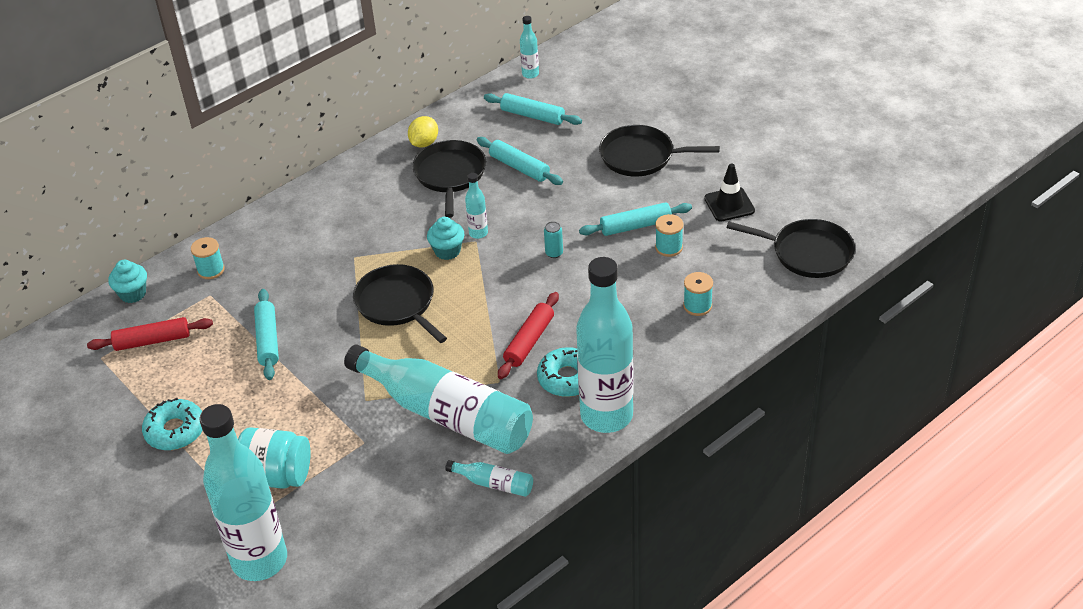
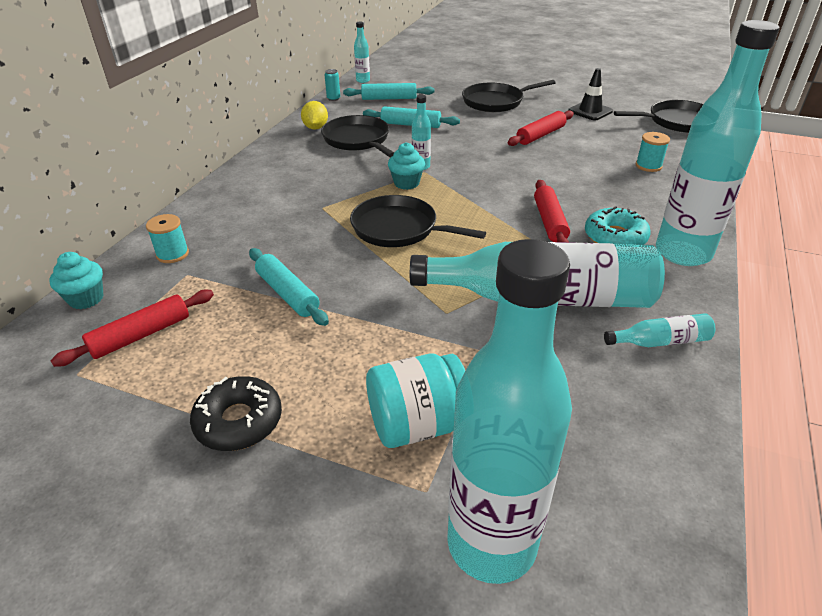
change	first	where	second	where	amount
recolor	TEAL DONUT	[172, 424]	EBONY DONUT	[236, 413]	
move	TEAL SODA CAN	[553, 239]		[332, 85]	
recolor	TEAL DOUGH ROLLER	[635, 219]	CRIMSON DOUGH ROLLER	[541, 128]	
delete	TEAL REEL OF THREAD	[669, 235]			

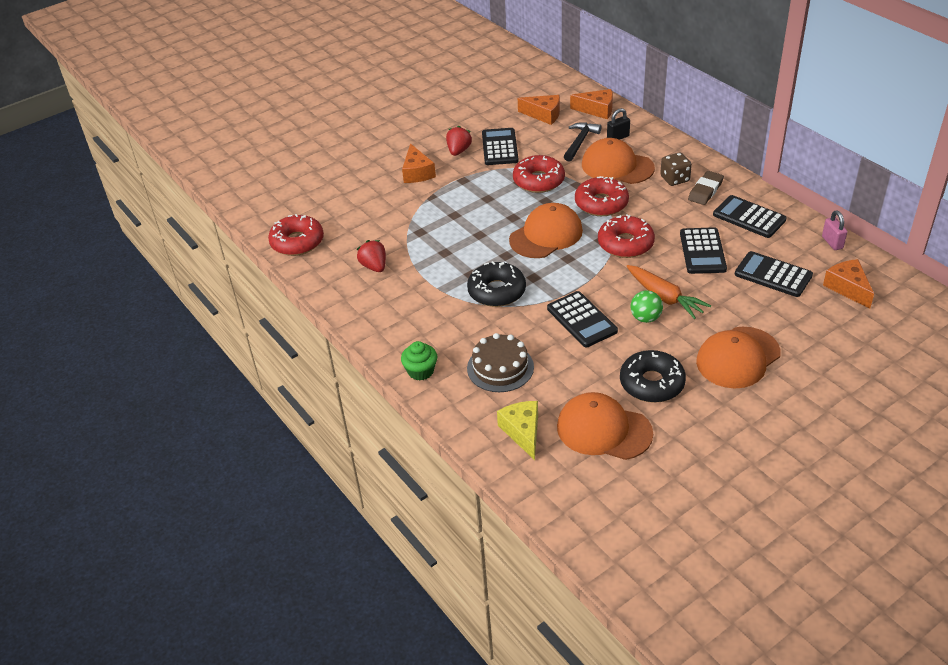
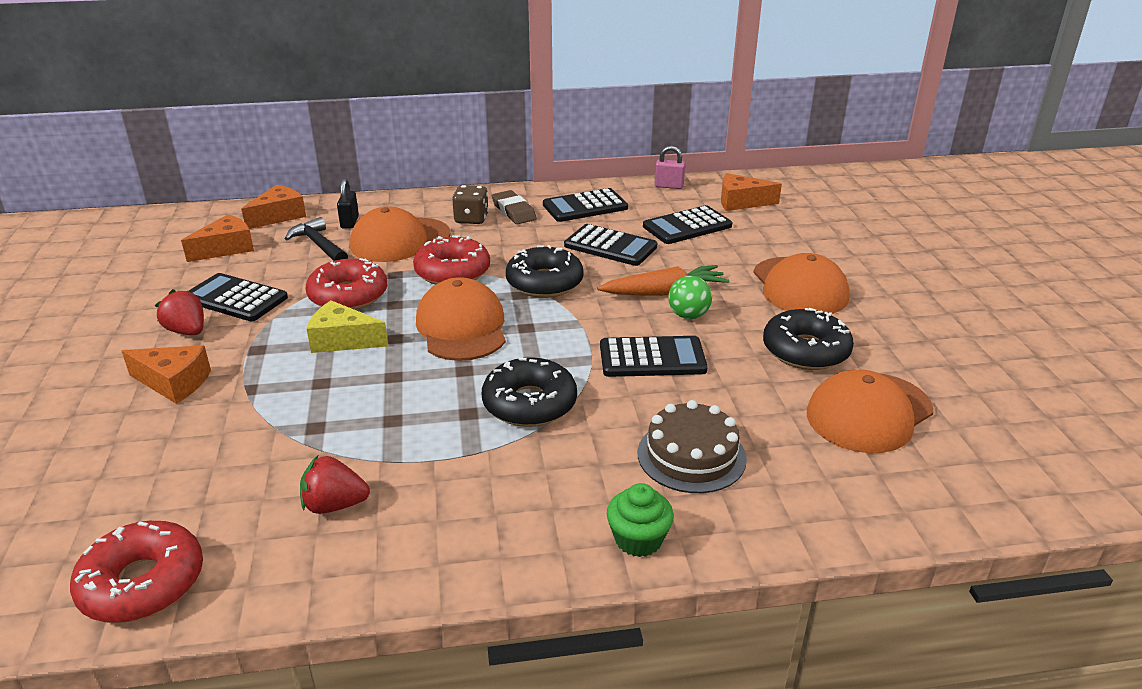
change	first	where	second	where	amount
move	GOLDEN CHEESE	[517, 430]		[347, 327]	
recolor	CRIMSON DONUT	[626, 236]	EBONY DONUT	[545, 271]	

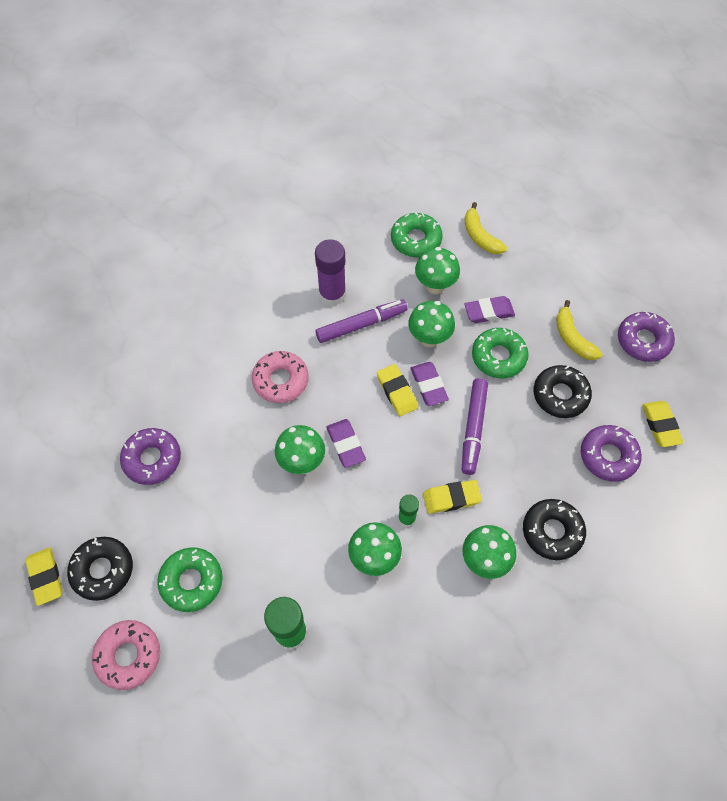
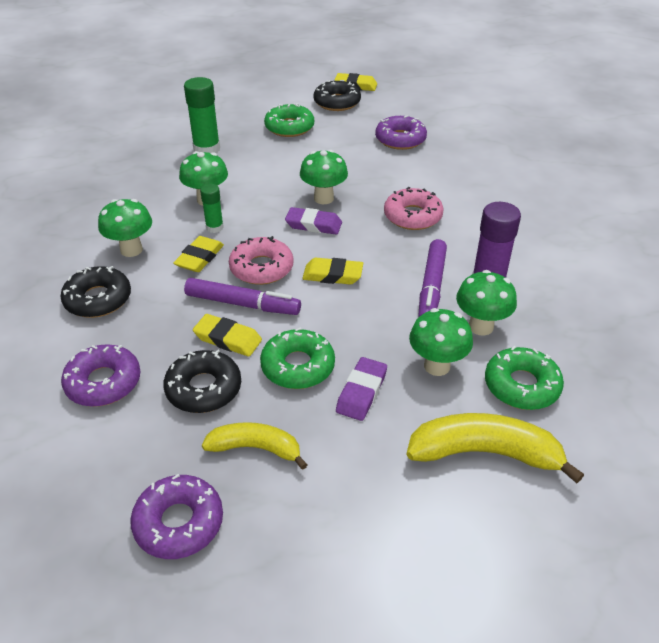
change	first	where	second	where	amount
move	ROSY DONUT	[126, 655]		[261, 260]	
move	EMERALD MUSHROOM	[431, 324]		[486, 303]	
delete	VIOLET GUM ERASER	[429, 384]			
rotate	VIOLET MARKER PEN	[475, 426]		[242, 296]	150 degrees clockwise
resize	GOLDEN TOY BANANA	[486, 228]		[495, 448]	x1.56
move	GOLDEN GUM ERASER	[663, 424]		[227, 335]	

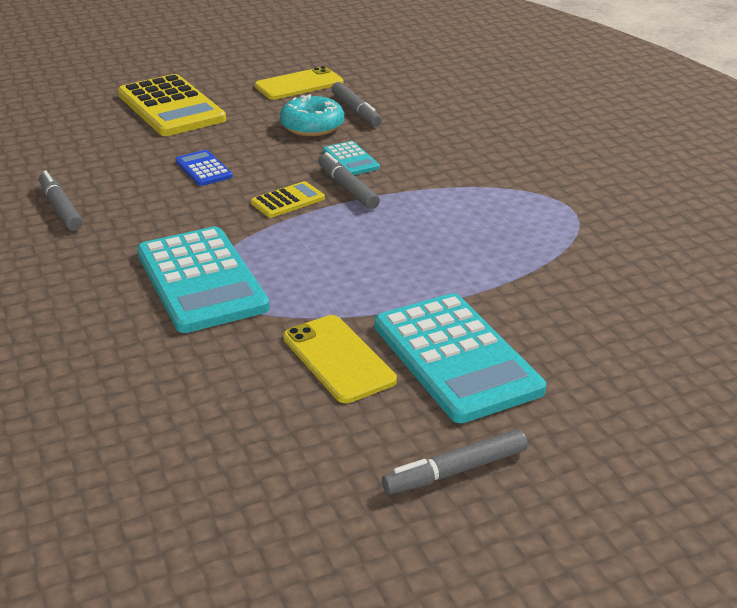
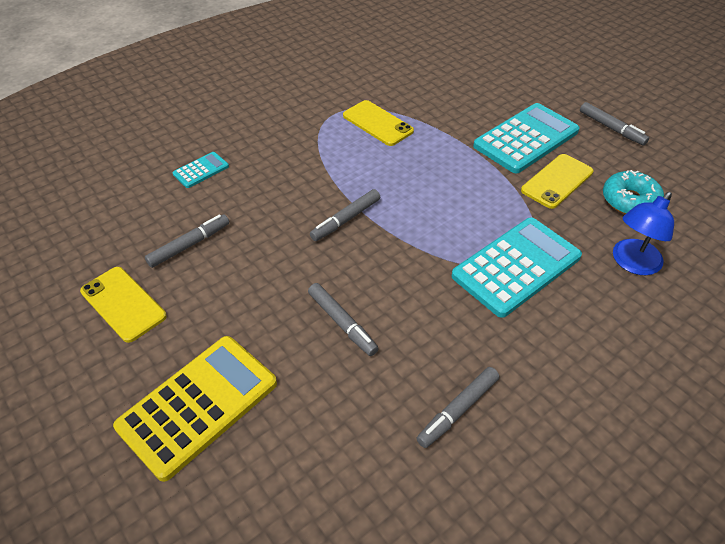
change	first	where	second	where	amount
replace	ROYAL BLUE CALCULATOR	[204, 168]	GRAY MARKER PEN	[343, 319]	
delete	GOLDEN CALCULATOR	[288, 199]			
move	TEAL DONUT	[312, 115]		[633, 192]	
move	TEAL CALCULATOR	[351, 158]		[201, 170]	
insert			GOLDEN SMARTPHONE	[378, 123]	
insert			ROYAL BLUE READING LAMP	[643, 233]	

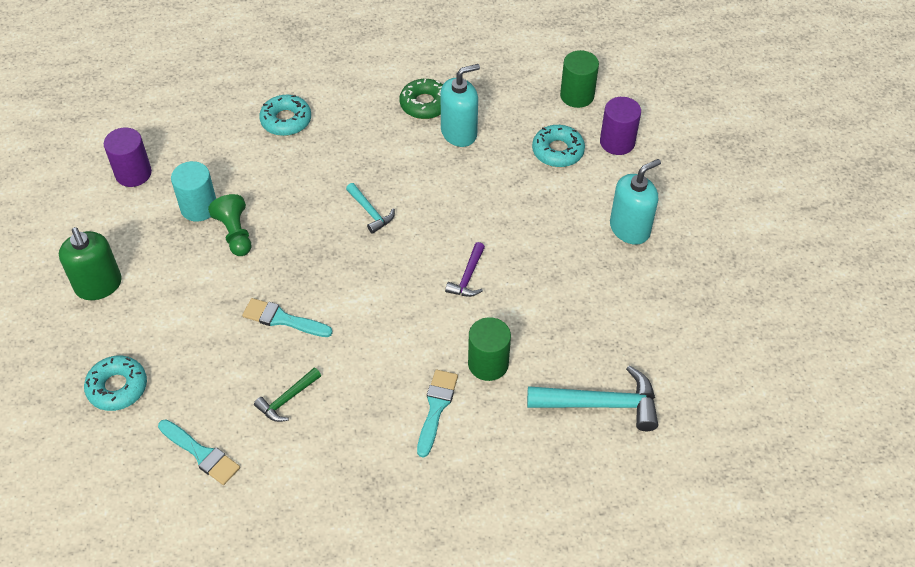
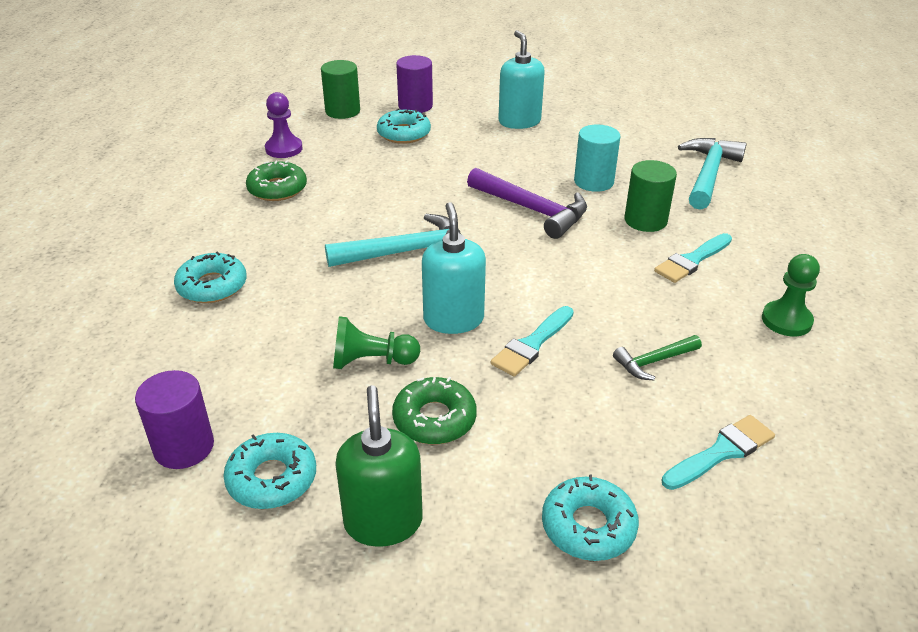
change	first	where	second	where	amount
rotate	EMERALD SOAP DISPENSER	[90, 263]		[379, 466]	90 degrees counterclockwise
move	TEAL CYLINDER	[193, 191]		[597, 158]	
rotate	EMERALD HAMMER	[287, 394]		[657, 357]	90 degrees clockwise
resize	TEAL HAMMER	[370, 208]		[393, 240]	x1.82
rotate	TEAL BRUSH	[437, 414]		[693, 258]	75 degrees counterclockwise
move	TEAL SOAP DISPENSER	[460, 105]		[454, 268]	
resize	VIOLET HAMMER	[465, 269]		[527, 203]	x1.82
insert			TEAL DONUT	[269, 471]	
insert			VIOLET CHESS PAWN	[283, 125]	
insert			EMERALD DONUT	[434, 410]	
insert			EMERALD CHESS PAWN	[791, 295]	

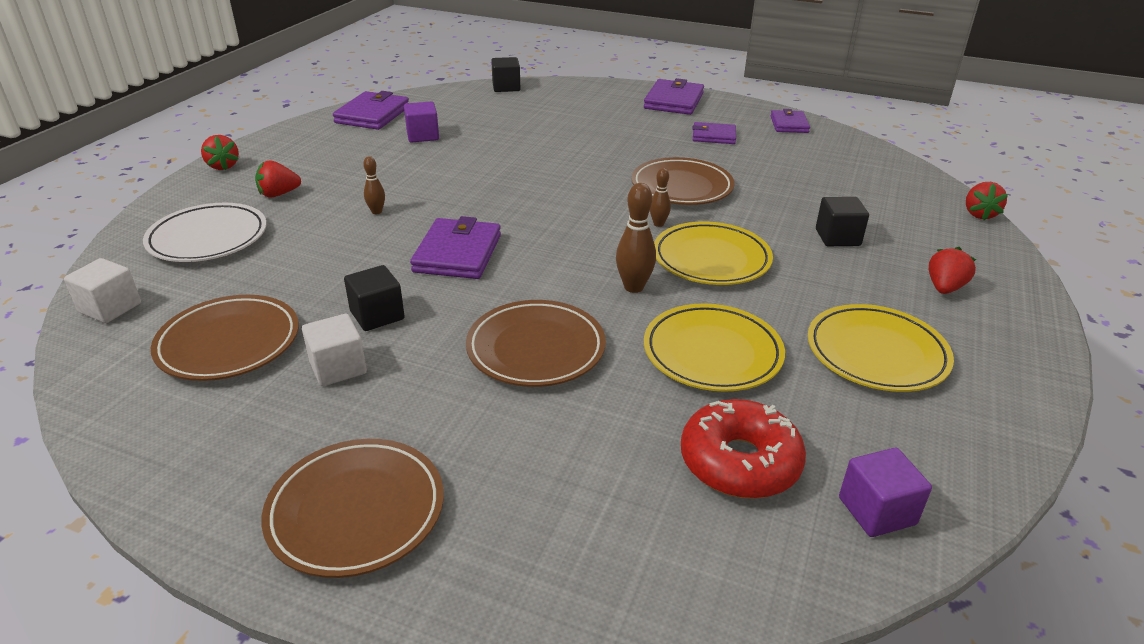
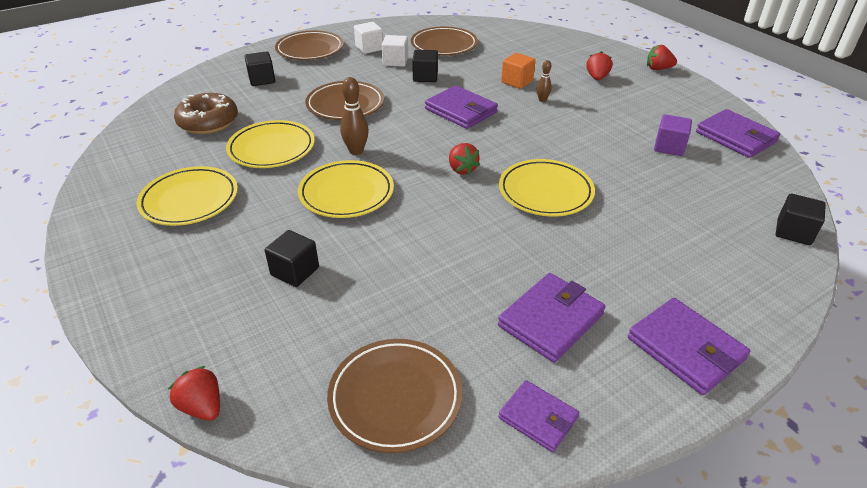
change	first	where	second	where	amount
move	WHITE BLOCK	[102, 290]		[368, 38]	
delete	WHITE FLAT DISH	[205, 232]			
move	RUSSET FLAT DISH	[683, 181]		[394, 396]	
delete	RUSSET BOWLING PIN	[660, 197]			
recolor	CRIMSON DONUT	[743, 449]	RUSSET DONUT	[206, 113]	
resize	VIOLET WALLET	[714, 133]		[552, 318]	x1.58
delete	VIOLET BLOCK	[885, 492]			
move	CRIMSON STRAWBERRY	[952, 270]		[464, 159]	
insert			EBONY BLOCK	[259, 68]	
insert			GOLDEN FLAT DISH	[547, 187]	
insert			ORANGE-COLOURED BLOCK	[518, 71]	

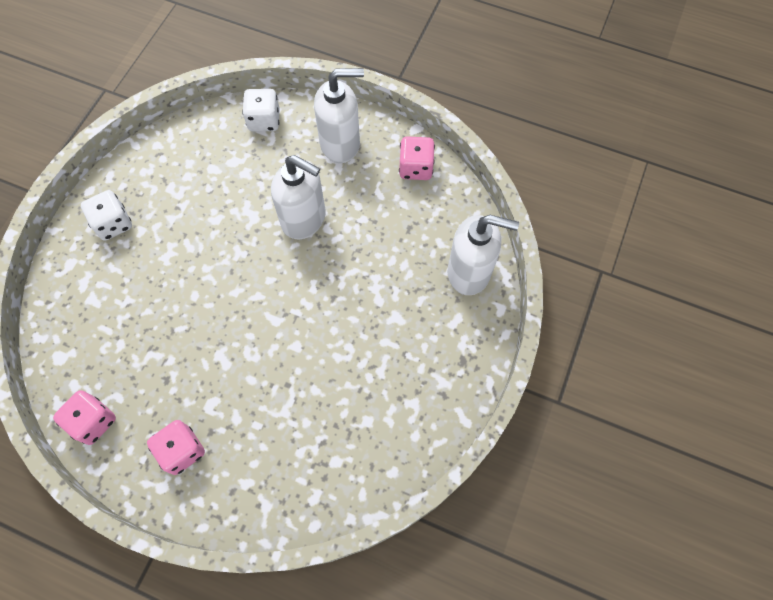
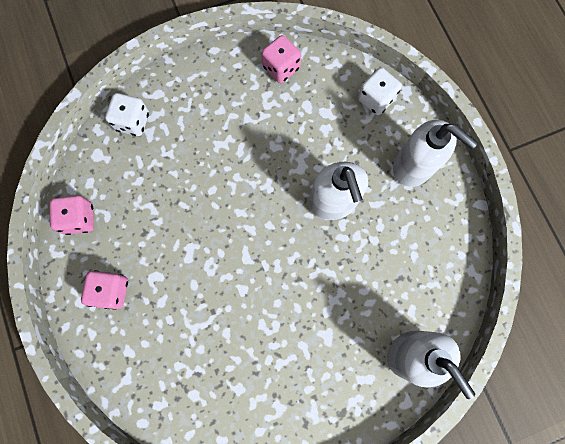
change	first	where	second	where	amount
move	WHITE DICE	[106, 215]		[127, 114]	
move	ROSY DICE	[417, 158]		[281, 59]	

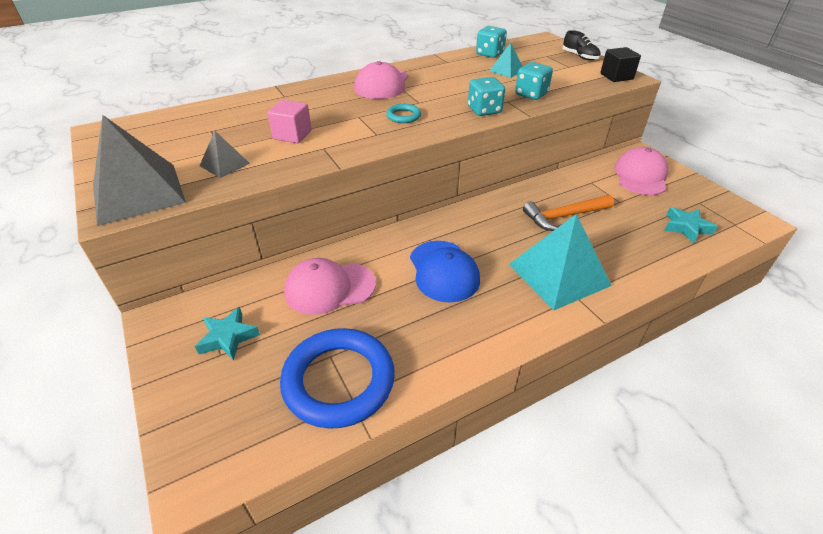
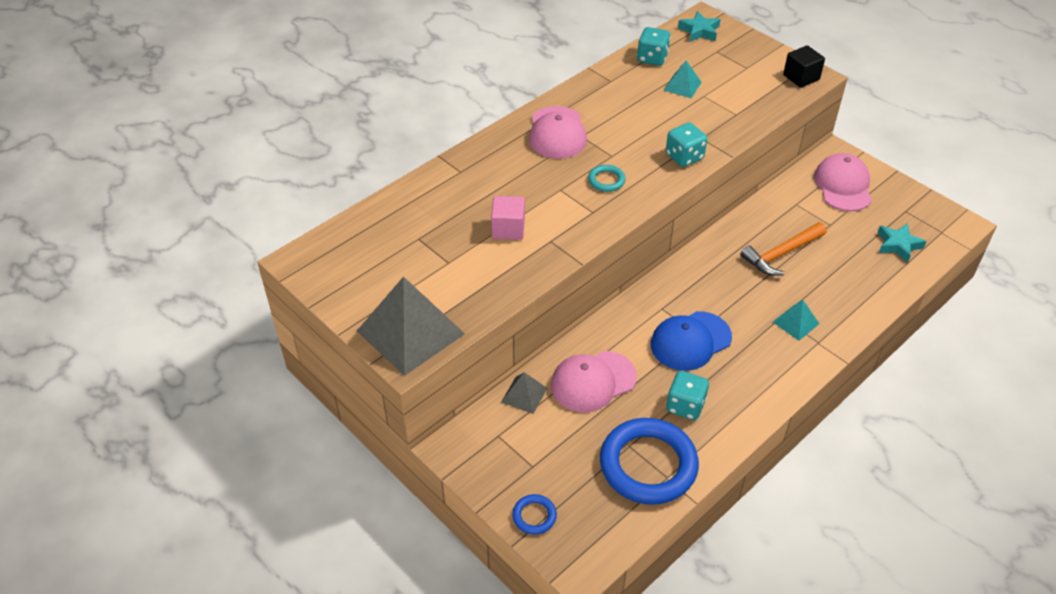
change	first	where	second	where	amount
move	TEAL STAR SHAPE	[227, 334]		[699, 26]	
move	GRAY SOLID PYRAMID	[225, 154]		[524, 393]	
rotate	ROYAL BLUE PEAKED CAP	[445, 272]		[691, 341]	90 degrees clockwise
resize	TEAL SOLID PYRAMID	[560, 262]		[796, 320]	x0.48
move	TEAL DICE	[534, 81]		[687, 395]	
delete	EBONY SHOE	[581, 45]			
insert			ROYAL BLUE HOOP	[534, 514]	

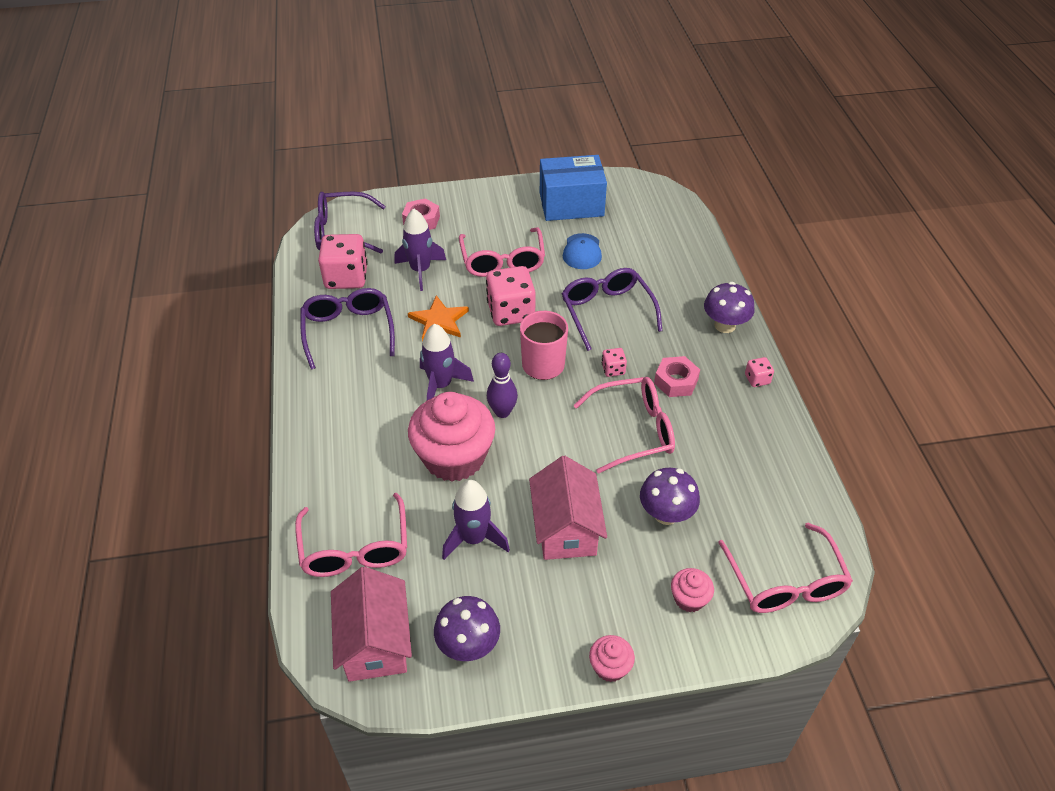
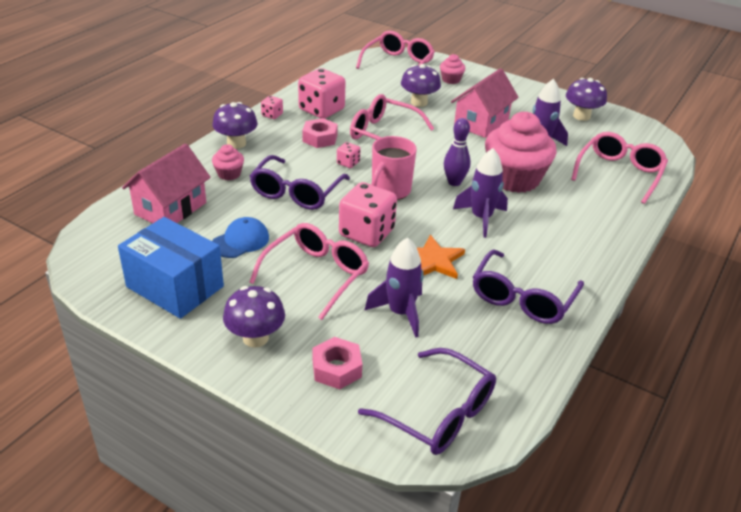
change	first	where	second	where	amount
move	ROSY DICE	[343, 261]		[321, 93]	
move	ROSY HOUSE	[371, 624]		[166, 183]	
move	ROSY MUFFIN	[612, 658]		[228, 162]	
insert			VIOLET MUSHROOM	[254, 317]	

